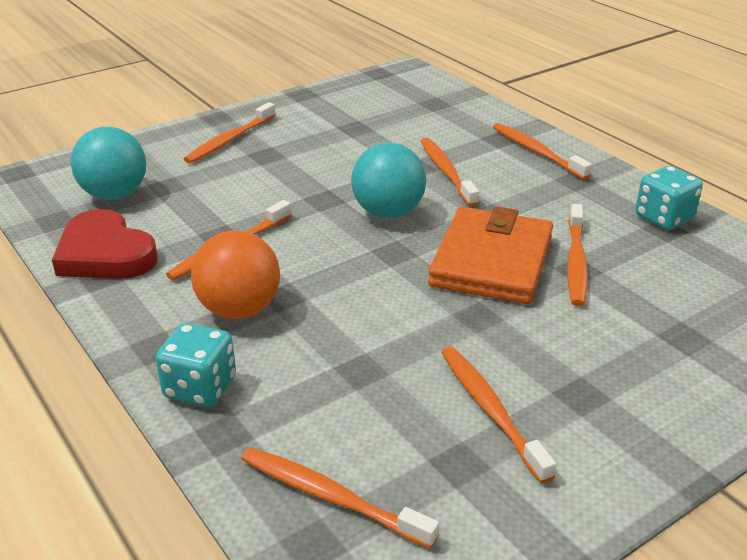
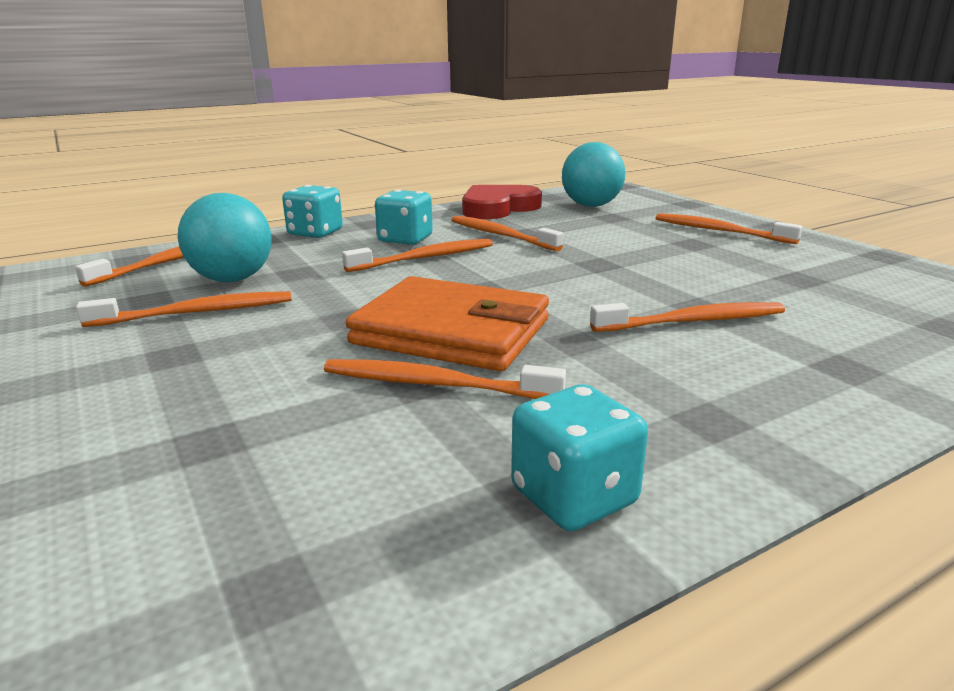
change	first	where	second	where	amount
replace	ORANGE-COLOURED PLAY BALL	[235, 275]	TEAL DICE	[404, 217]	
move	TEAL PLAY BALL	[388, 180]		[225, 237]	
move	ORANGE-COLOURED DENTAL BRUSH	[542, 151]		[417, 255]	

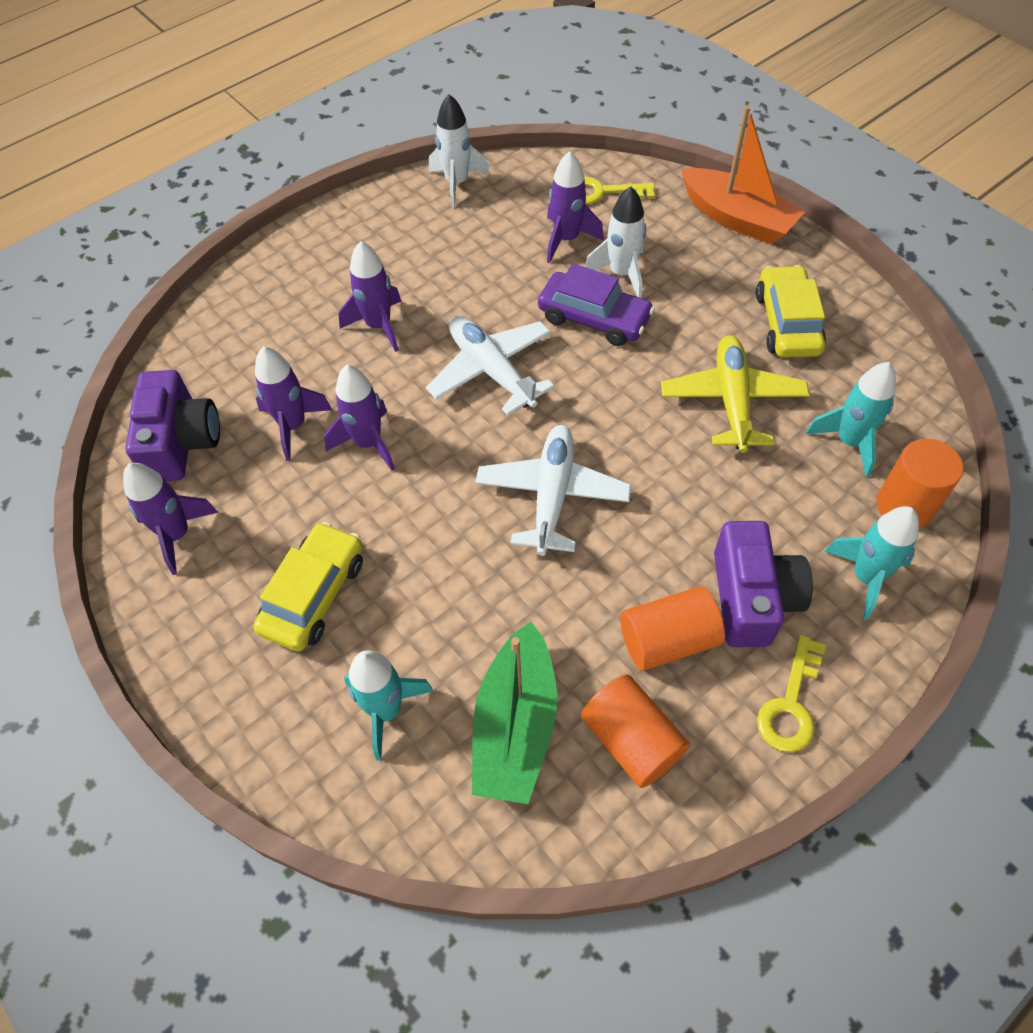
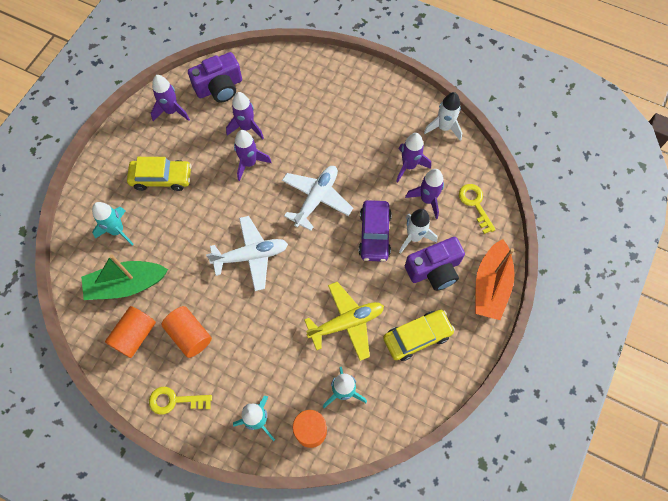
change	first	where	second	where	amount
move	VIOLET TOY ROCKET	[370, 296]		[413, 157]	
move	VIOLET COMPACT CAMERA	[763, 584]		[435, 264]	

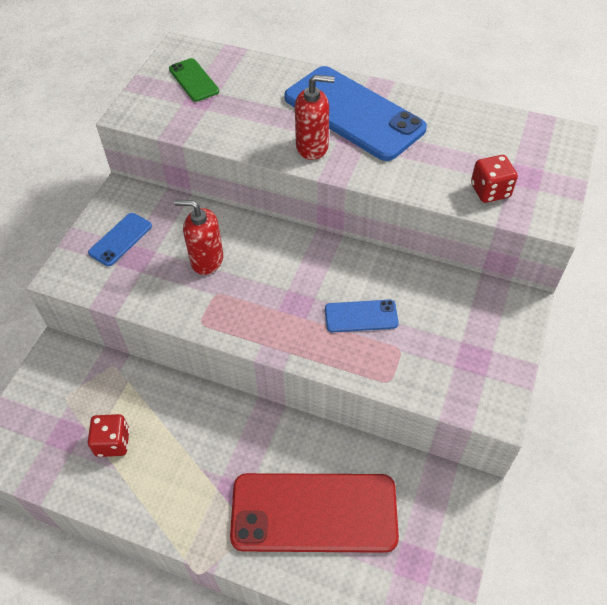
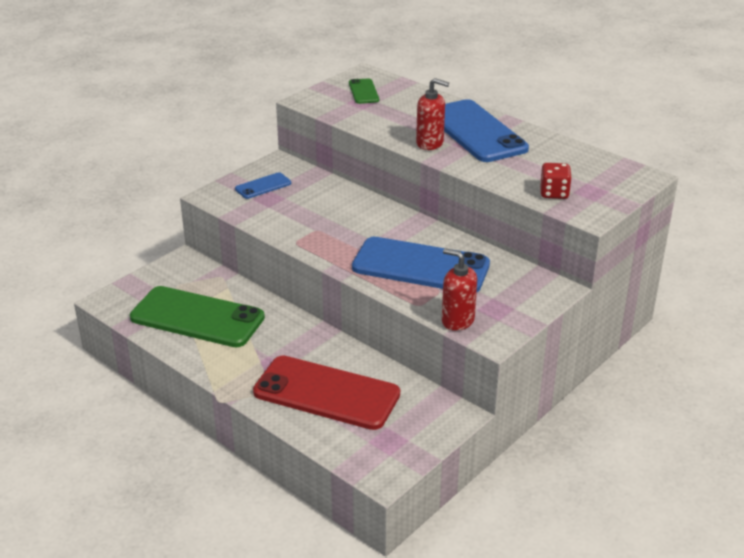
change	first	where	second	where	amount
replace	CRIMSON DICE	[109, 435]	EMERALD SMARTPHONE	[197, 316]	
move	CRIMSON SOAP DISPENSER	[198, 237]		[459, 289]	
resize	ROYAL BLUE SMARTPHONE	[362, 316]		[421, 264]	x2.17

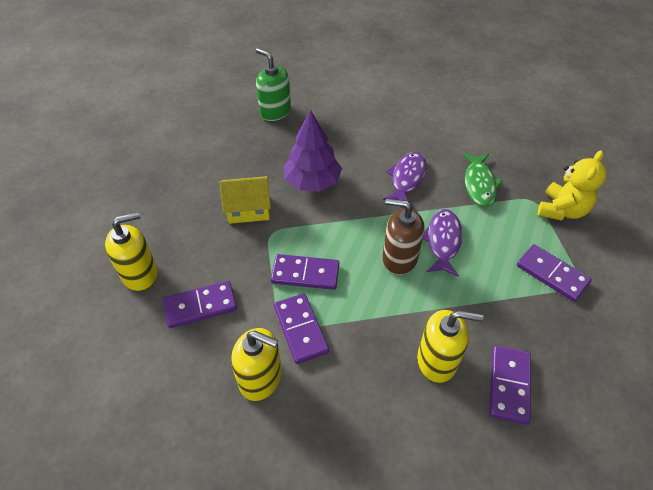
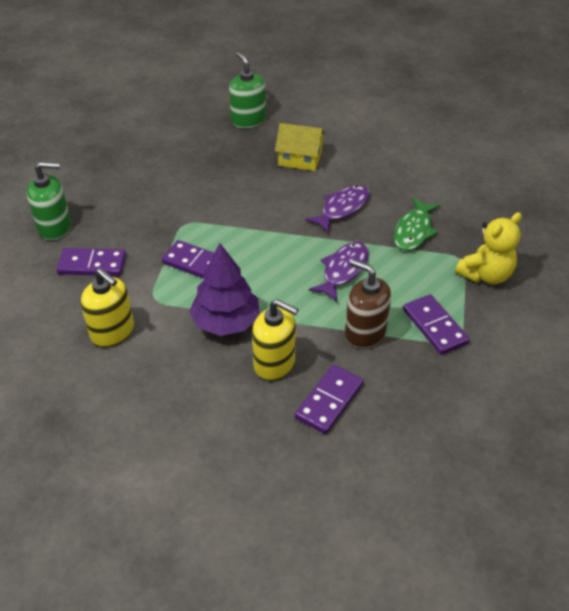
change	first	where	second	where	amount
recolor	GOLDEN SOAP DISPENSER	[131, 251]	EMERALD SOAP DISPENSER	[49, 201]	
move	GOLDEN HOUSE	[245, 200]		[300, 147]	
delete	VIOLET DOMINO TILE	[301, 328]			
move	VIOLET TREE	[313, 150]		[224, 289]	
move	RUSSET SOAP DISPENSER	[403, 236]		[368, 303]	

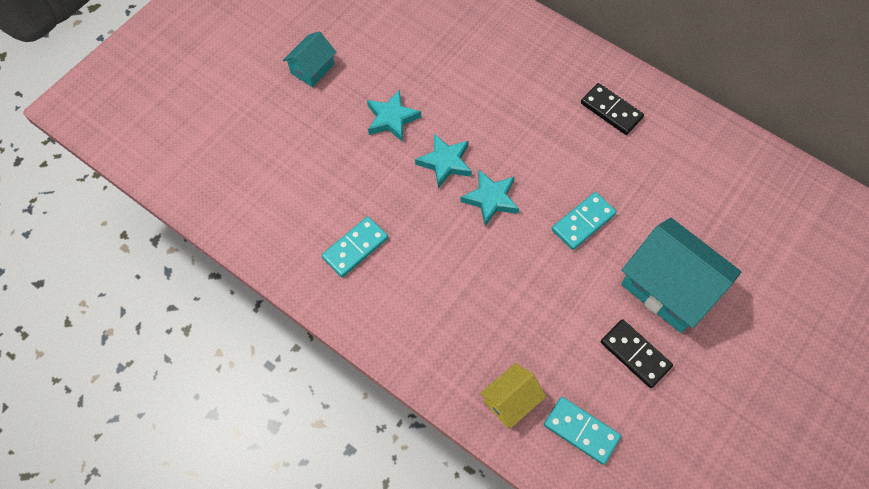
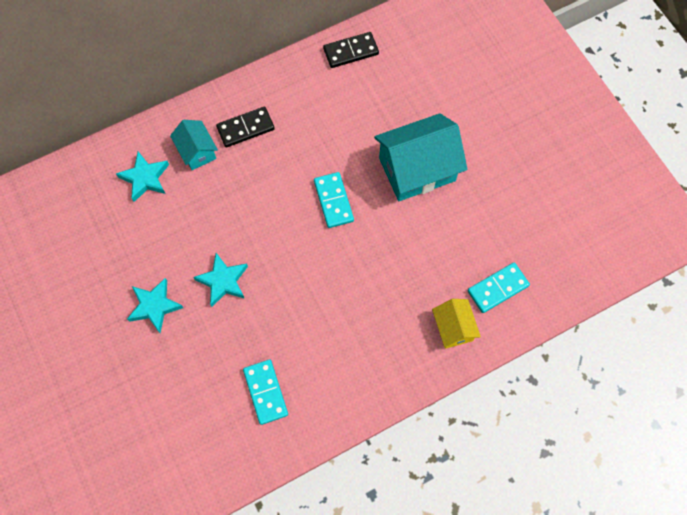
change	first	where	second	where	amount
move	TEAL HOUSE	[310, 59]		[194, 145]	
move	TEAL STAR SHAPE	[489, 198]		[142, 176]	
move	EBONY DOMINO TILE	[637, 353]		[351, 50]	

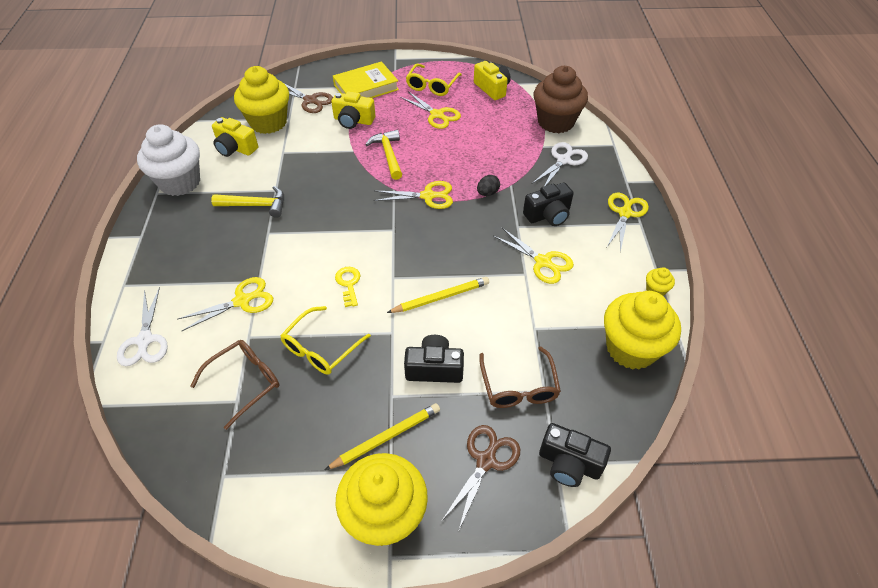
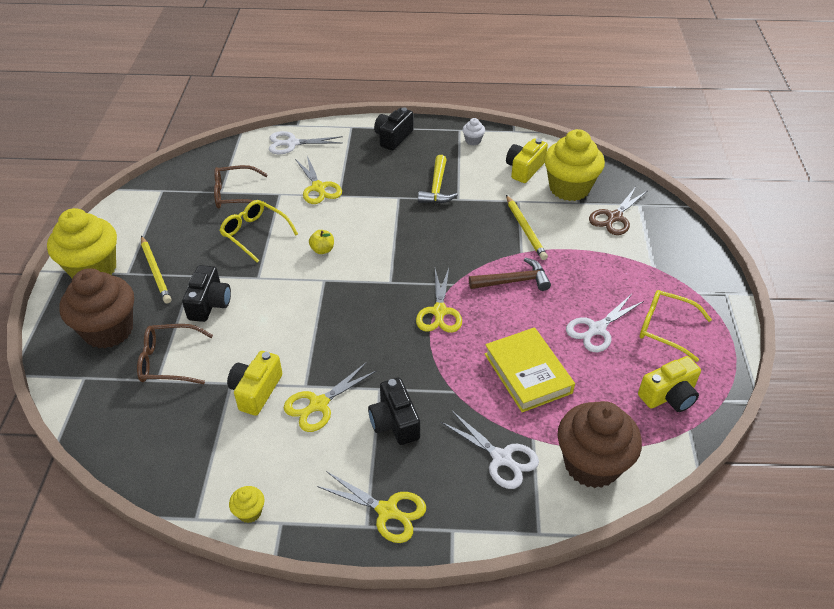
change	first	where	second	where	amount
resize	WHITE MUFFIN	[168, 160]		[474, 131]	x0.41
rotate	RUSSET EYEGLASSES	[235, 385]		[241, 186]	120 degrees clockwise
move	GOLDEN COMPACT CAMERA	[353, 110]		[254, 383]	
move	GOLDEN HARDCOVER	[366, 80]		[530, 369]	
replace	GOLDEN LATCHKEY	[348, 287]	GOLDEN APPLE FRUIT	[321, 242]	
recolor	GOLDEN HAMMER	[383, 155]	RUSSET HAMMER	[510, 274]	
move	GOLDEN WOODEN PENCIL	[438, 295]		[527, 227]	
recolor	GOLDEN PAIR OF SCISSORS	[430, 110]	WHITE PAIR OF SCISSORS	[605, 323]	
replace	RUSSET PAIR OF SCISSORS	[480, 478]	RUSSET MUFFIN	[96, 308]	
delete	EBONY EGG SHAPE	[488, 185]			
move	EBONY COMPACT CAMERA	[575, 455]		[393, 129]	
delete	GOLDEN MUFFIN	[642, 330]			

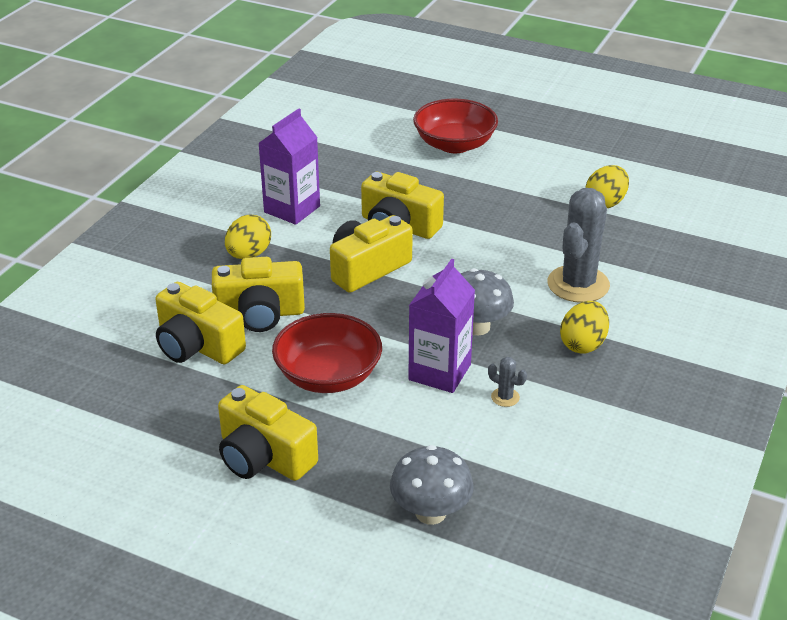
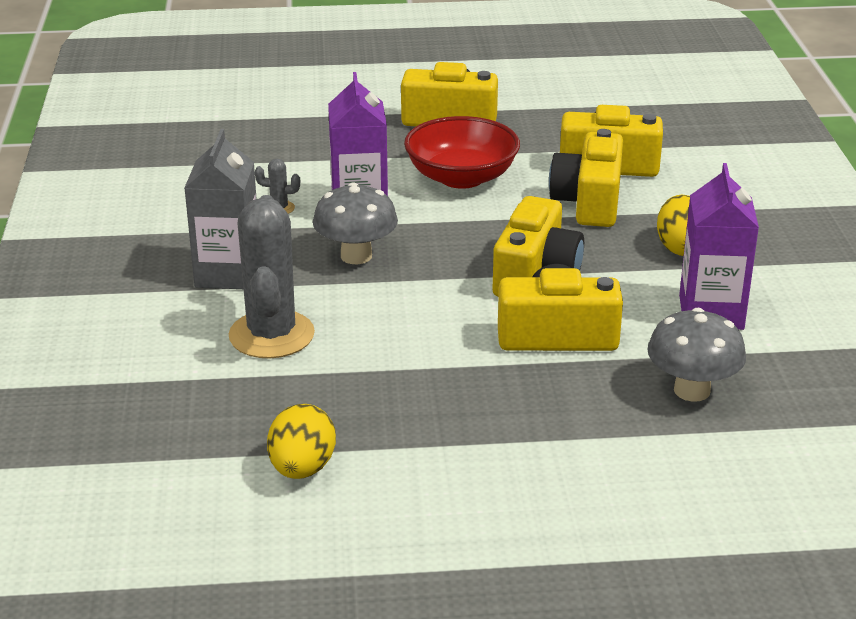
change	first	where	second	where	amount
rotate	GOLDEN COMPACT CAMERA	[258, 294]		[586, 178]	45 degrees counterclockwise
move	GRAY MUSHROOM	[432, 485]		[696, 355]	
delete	CRIMSON SERVING BOWL	[455, 126]			
replace	GOLDEN EGG SHAPE	[584, 327]	GRAY CARTON	[220, 209]	

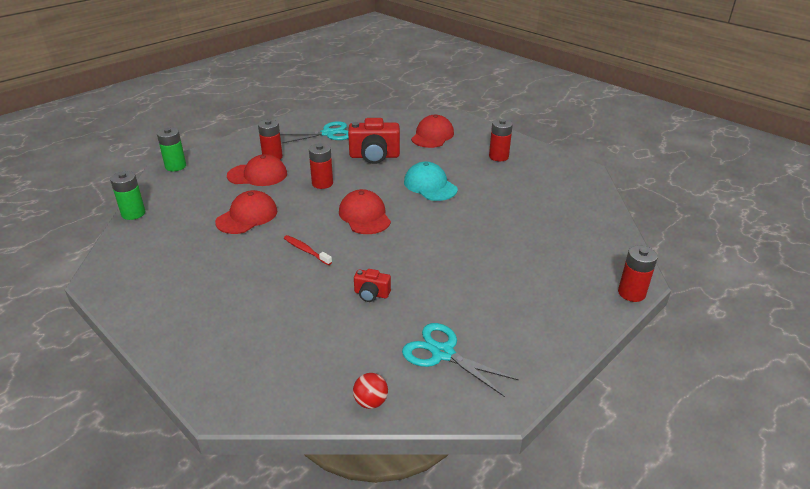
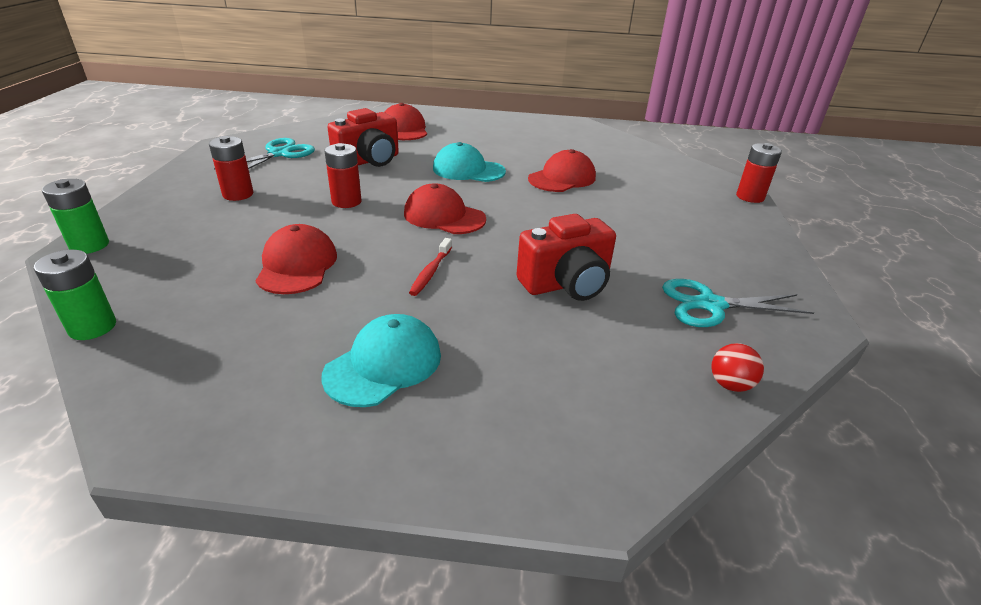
change	first	where	second	where	amount
move	CRIMSON PEAKED CAP	[257, 170]		[562, 170]	
rotate	CRIMSON DENTAL BRUSH	[308, 250]		[430, 267]	75 degrees counterclockwise
resize	CRIMSON COMPACT CAMERA	[372, 285]		[566, 257]	x1.94
delete	CRIMSON POWER CELL	[501, 140]			
insert			TEAL PEAKED CAP	[381, 360]	

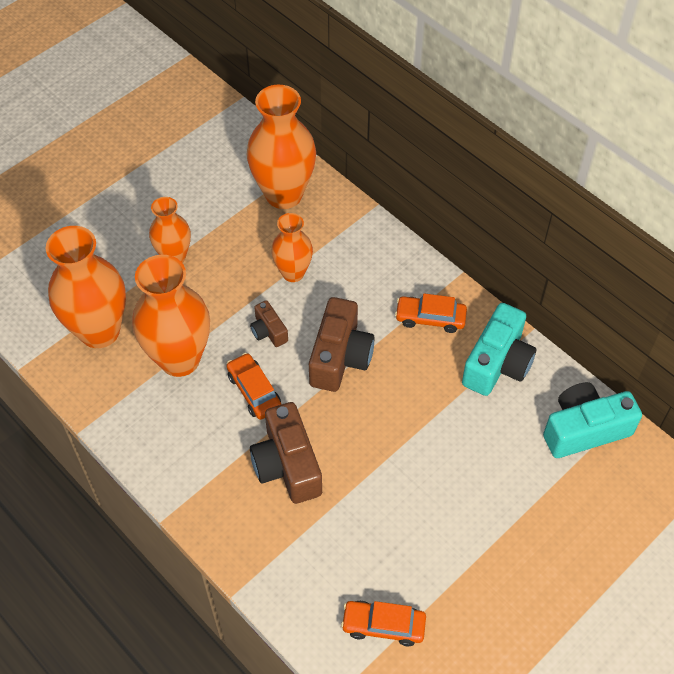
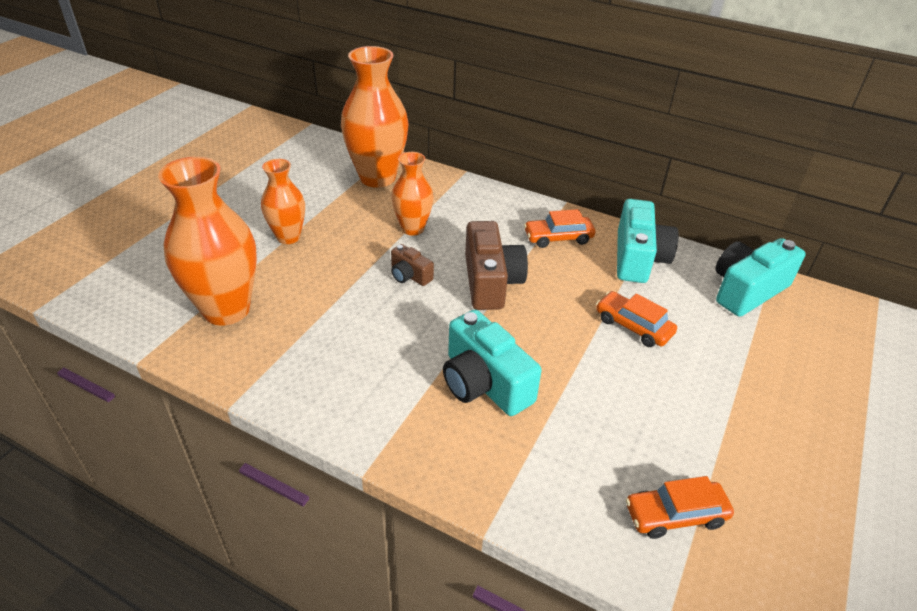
change	first	where	second	where	amount
delete	ORANGE-COLOURED TALL VASE	[171, 316]			
move	ORANGE-COLOURED CAR	[254, 386]		[636, 319]	
recolor	RUSSET COMPACT CAMERA	[286, 453]	TEAL COMPACT CAMERA	[492, 363]	

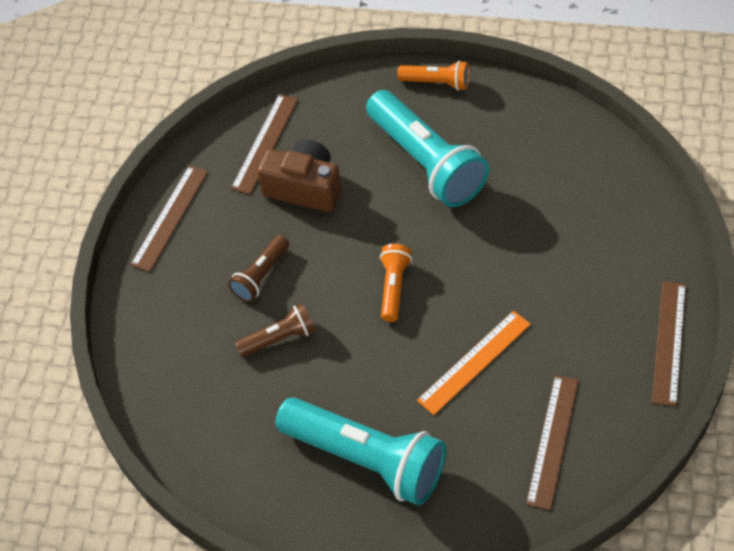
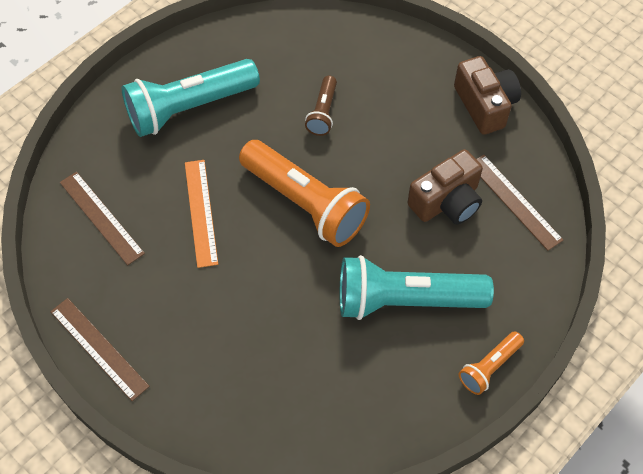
change	first	where	second	where	amount
replace	RUSSET MEASURING STICK	[169, 218]	RUSSET COMPACT CAMERA	[487, 95]	
delete	RUSSET TORCH	[258, 268]			
resize	ORANGE-COLOURED TORCH	[396, 283]		[304, 193]	x2.04

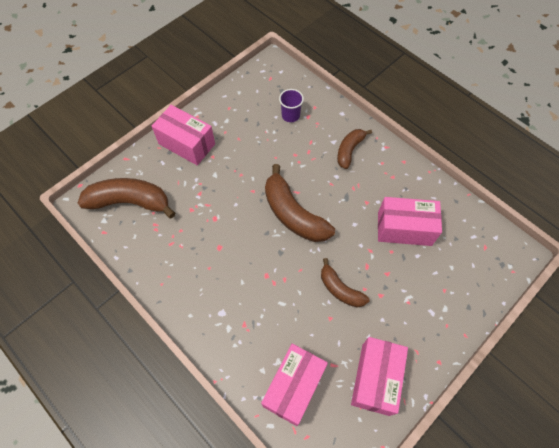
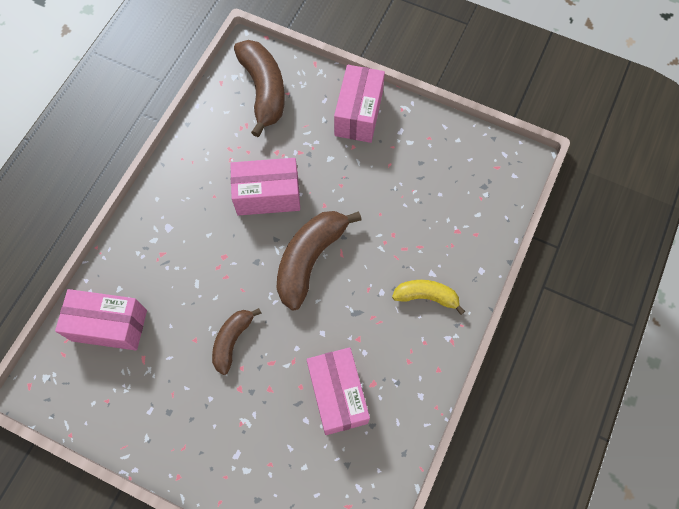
change	first	where	second	where	amount
delete	VIOLET TUMBLER	[291, 105]			
recolor	RUSSET TOY BANANA	[354, 149]	GOLDEN TOY BANANA	[428, 297]	
move	ROSY PARCEL	[379, 376]		[265, 187]	

